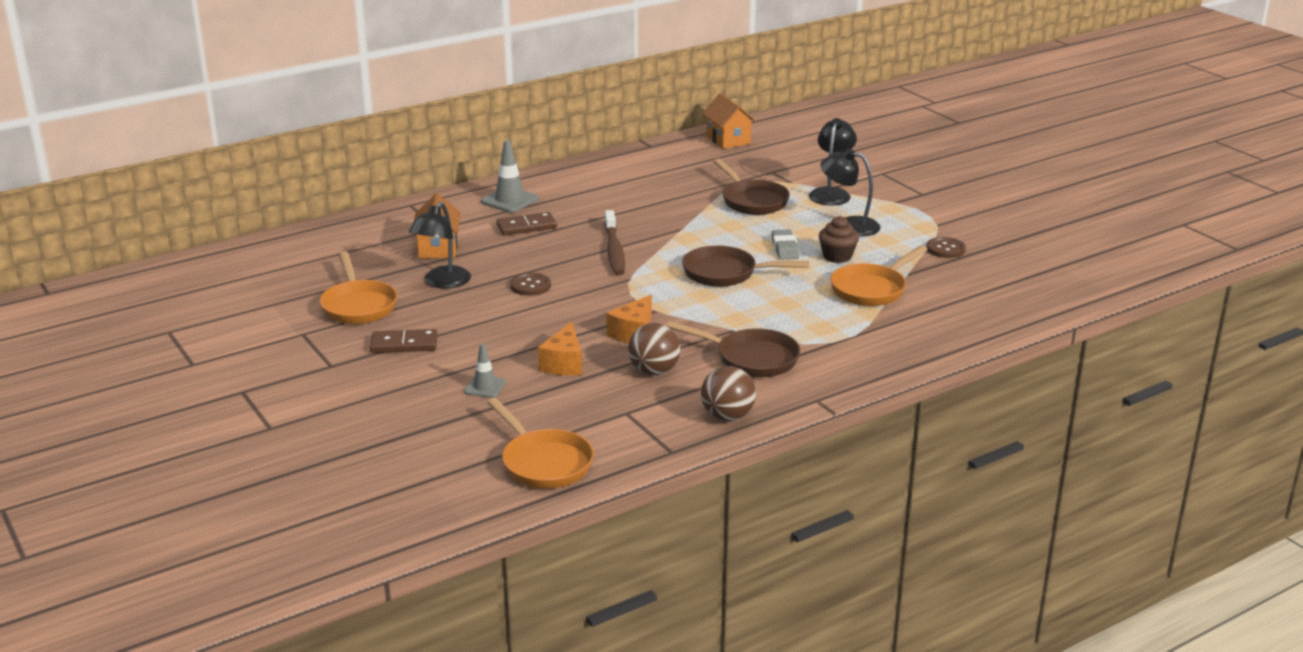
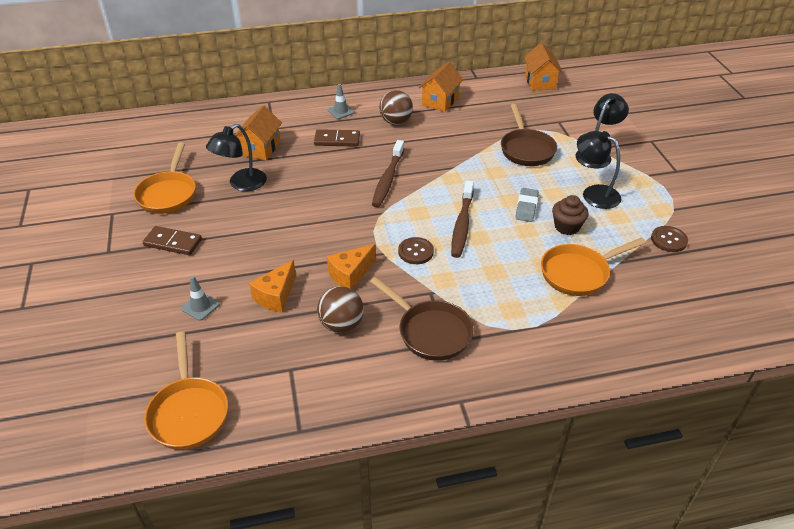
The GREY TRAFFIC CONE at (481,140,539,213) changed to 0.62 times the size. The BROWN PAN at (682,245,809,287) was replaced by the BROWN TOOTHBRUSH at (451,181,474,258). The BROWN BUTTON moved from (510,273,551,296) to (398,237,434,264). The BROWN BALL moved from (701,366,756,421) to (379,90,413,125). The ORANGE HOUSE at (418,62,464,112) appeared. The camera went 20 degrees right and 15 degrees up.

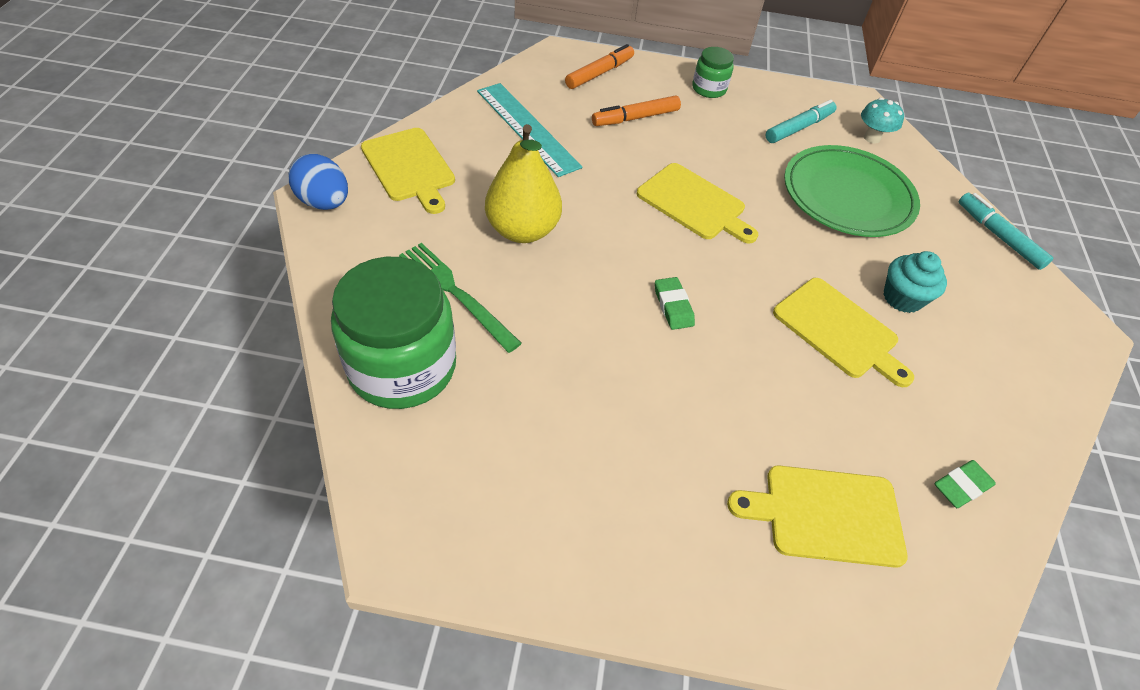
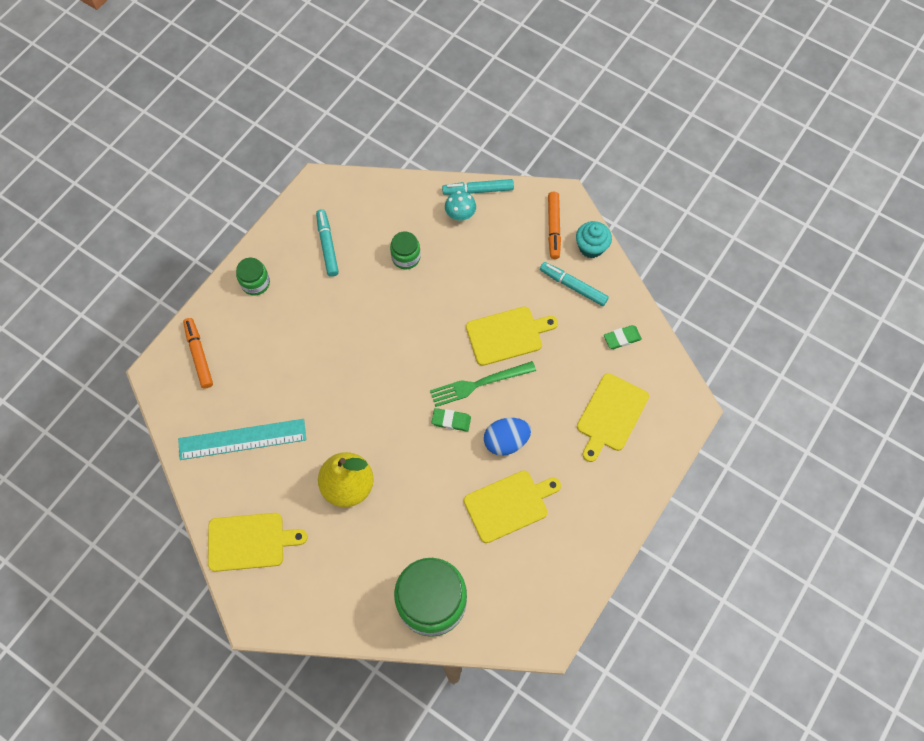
The ORANGE MARKER moved from (592,96,681,126) to (548,192,561,259). The TURQUOISE MUSHROOM moved from (861,98,904,144) to (445,191,476,222). The GREEN PLATE at (784,145,920,237) was replaced by the GREEN JAR at (390,231,421,269). The BLUE EGG moved from (289,154,348,210) to (484,418,531,456). The YELLOW CUTTING BOARD moved from (637,163,758,243) to (464,470,561,543). The GREEN FORK moved from (399,243,522,353) to (430,361,536,407). The TURQUOISE CUPCAKE moved from (883,251,947,313) to (576,221,612,258). The GREEN ERASER at (934,460,996,508) turned 75 degrees clockwise. The TURQUOISE MARKER at (540,262,609,306) appeared. The camera went 60 degrees left and 15 degrees up.

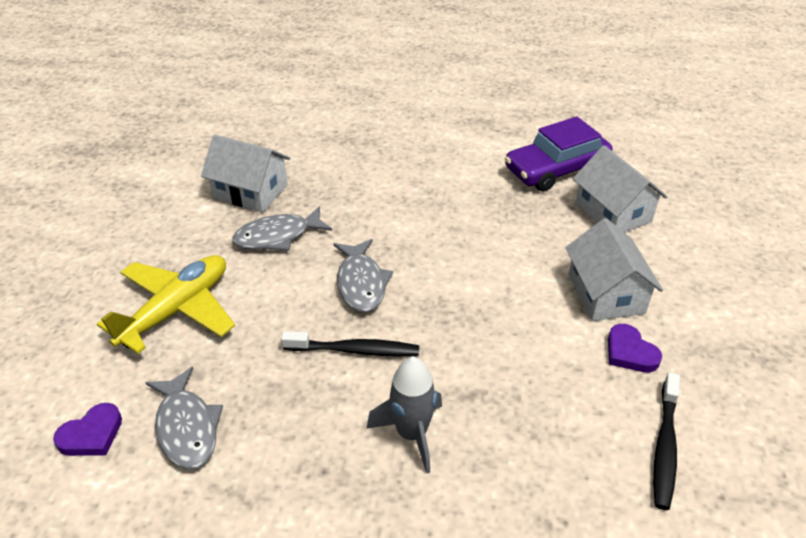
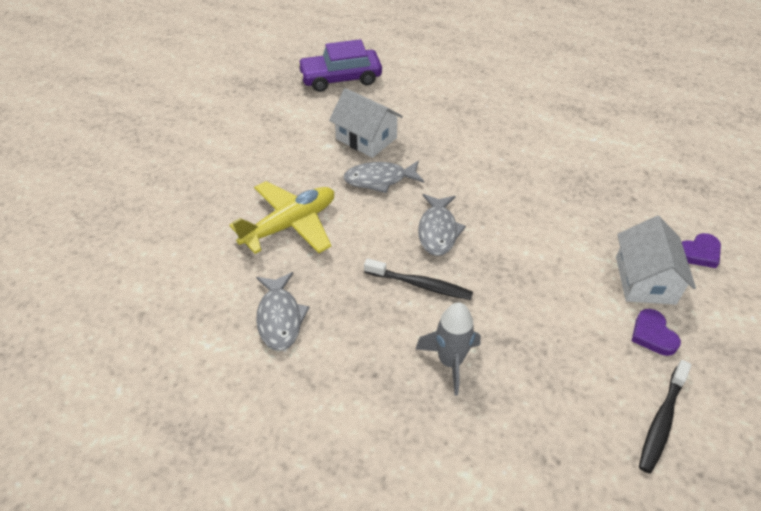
The PURPLE CAR moved from (505,116,612,192) to (297,39,382,92). The WHITE HOUSE at (573,145,667,233) disappeared. The PURPLE HEART moved from (53,403,122,456) to (682,233,721,268). The camera went 15 degrees right and 5 degrees up.

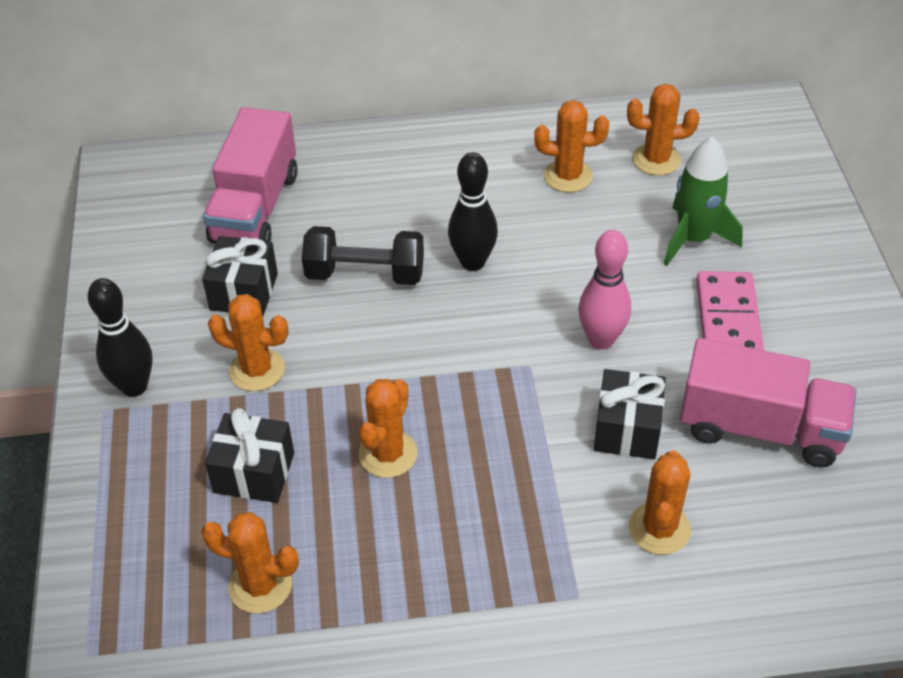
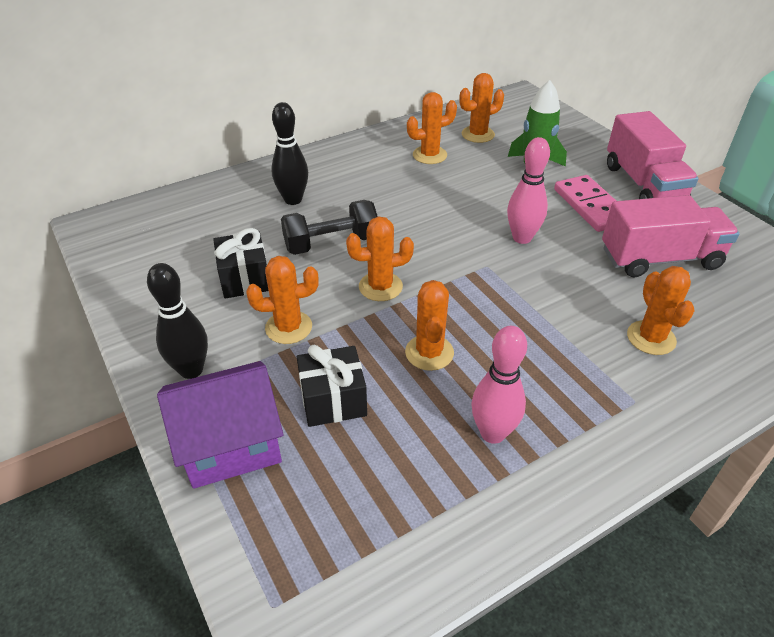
The PINK TRUCK moved from (203,107,297,243) to (607,111,698,199). The BLACK BOWLING PIN moved from (448,152,498,271) to (271,102,308,205). The BLACK GIFT at (594,369,666,459) disappeared. The ORANGE CACTUS moved from (201,512,299,614) to (346,217,414,301). The PINK BOWLING PIN at (471,326,527,444) appeared. The PURPLE HOUSE at (157,361,283,489) appeared. The camera went 25 degrees left and 5 degrees down.

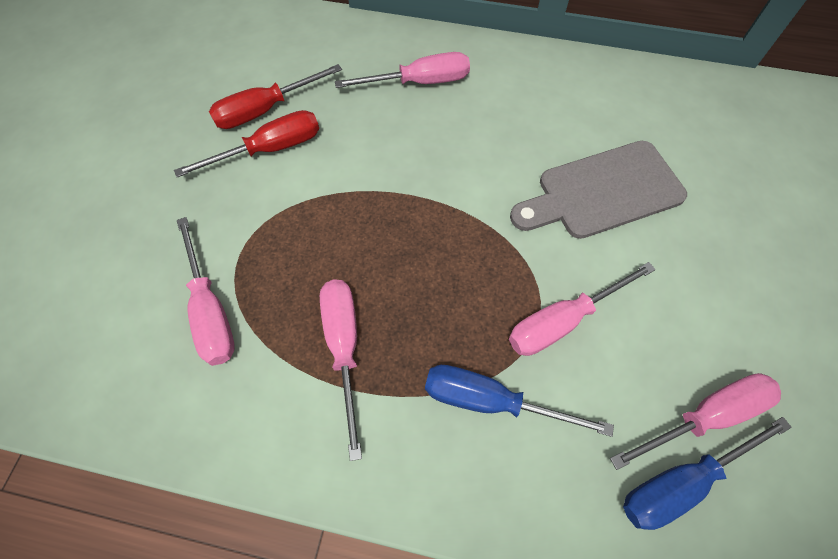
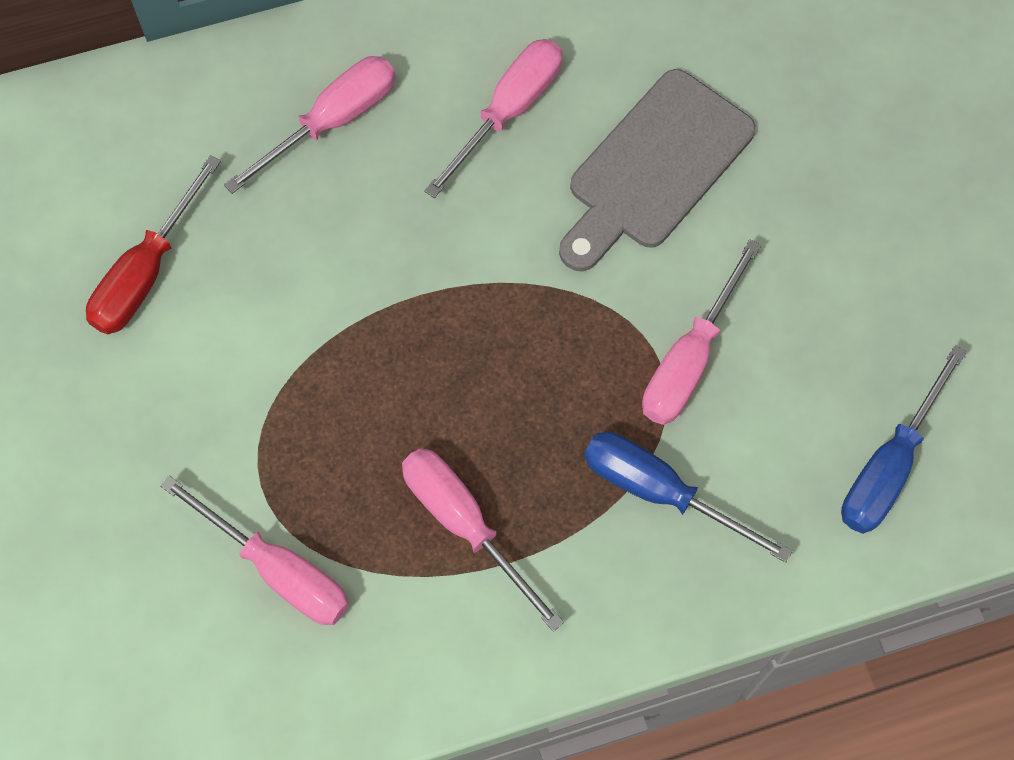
The RED SCREWDRIVER at (174,110,319,177) disappeared. The BLUE SCREWDRIVER at (425,365,614,437) turned 45 degrees clockwise. The PINK SCREWDRIVER moved from (610,373,781,470) to (424,39,562,198). The camera went 30 degrees left and 5 degrees up.

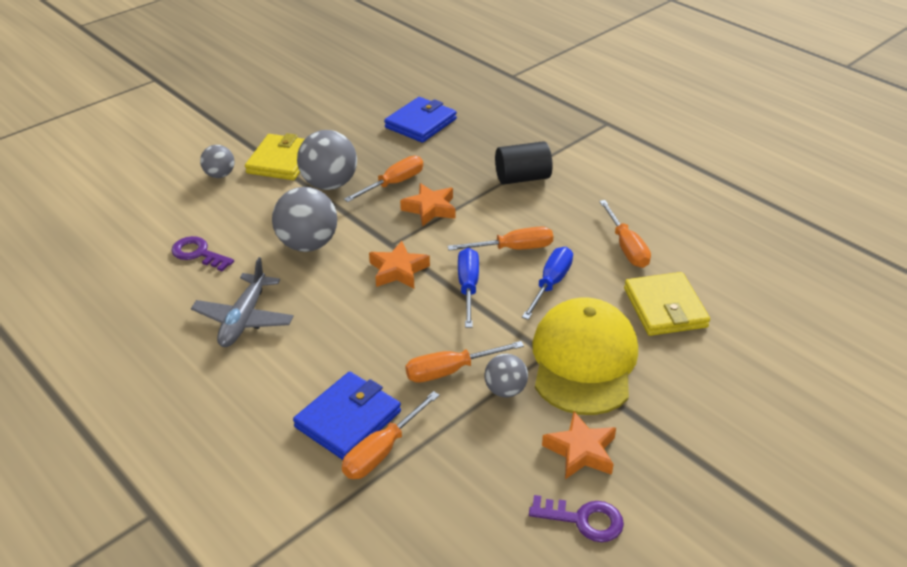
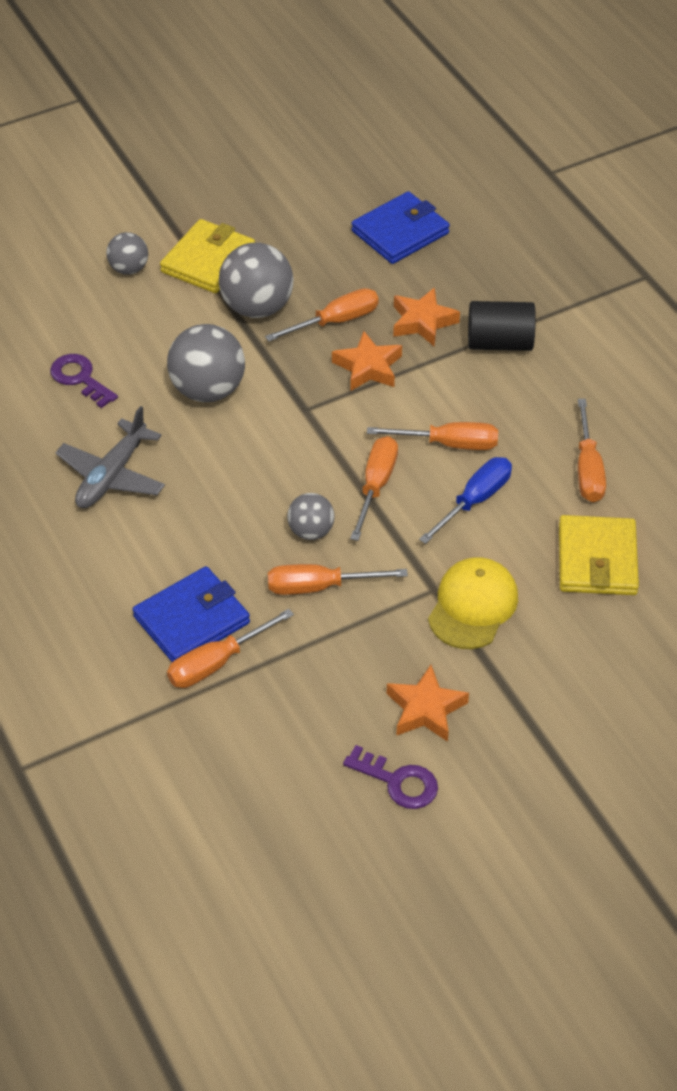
The ORANGE STAR moved from (369,241,430,288) to (393,287,460,347). The BLUE SCREWDRIVER at (458,248,479,328) became the ORANGE SCREWDRIVER at (350,436,398,541). The YELLOW CAP at (532,297,638,415) changed to 0.65 times the size. The GREY BALL moved from (484,354,528,398) to (287,493,335,540). The camera went 15 degrees right and 10 degrees up.

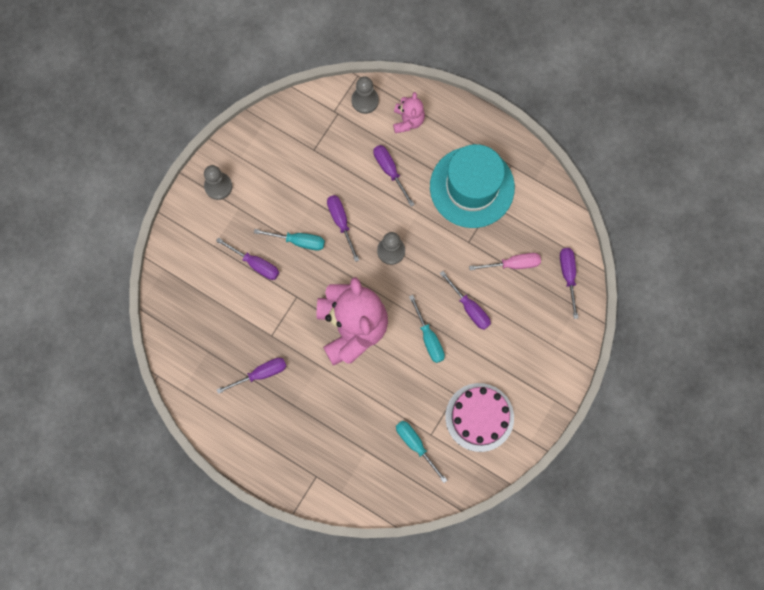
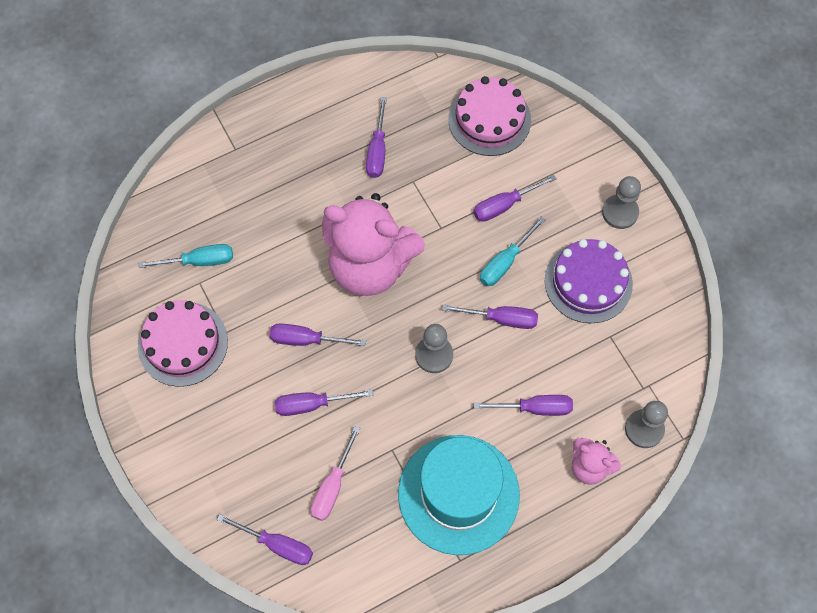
The TURQUOISE SCREWDRIVER at (409,295,445,363) became the PURPLE SCREWDRIVER at (269,324,366,346). The PINK CAKE at (448,76,531,156) appeared. The PURPLE CAKE at (545,239,633,323) appeared. The camera went 120 degrees right and 10 degrees down.

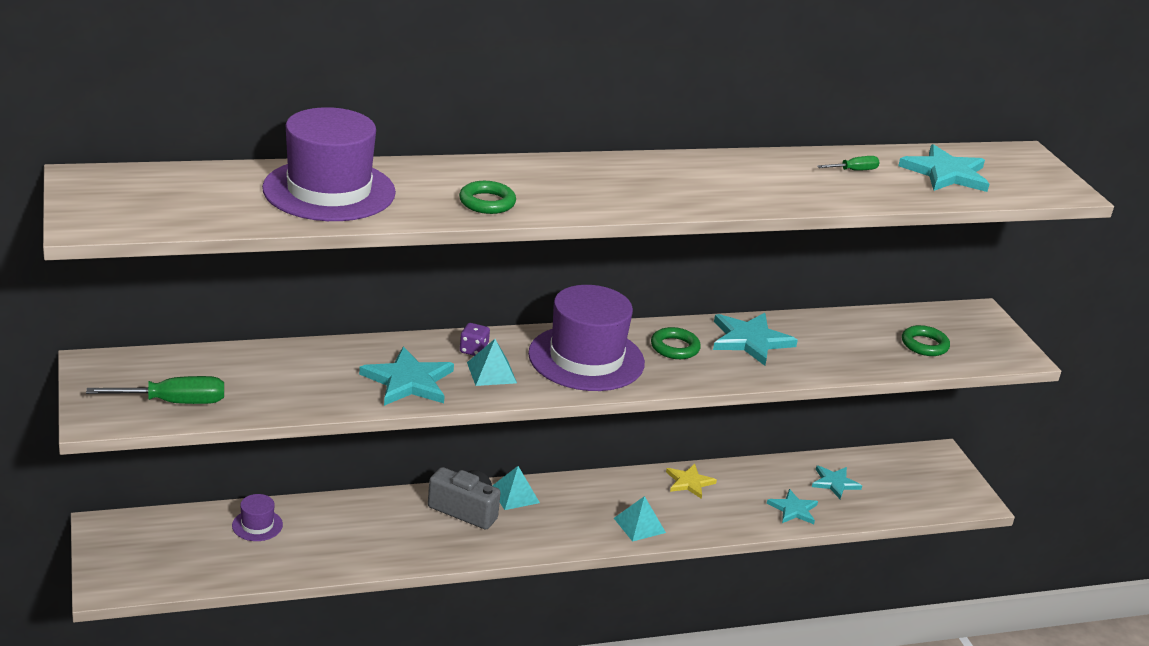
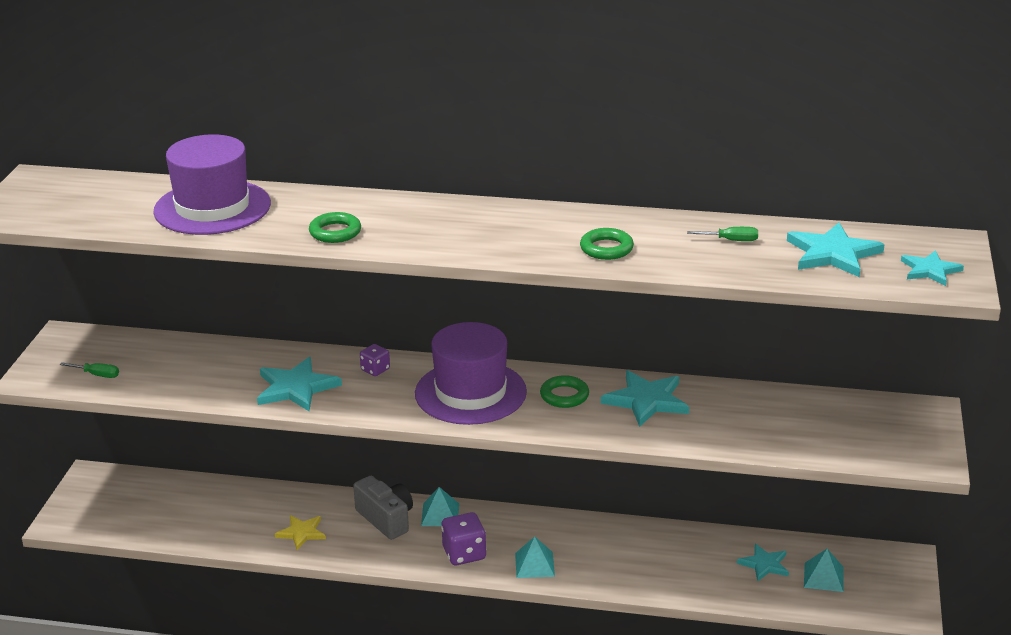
The GREEN RING moved from (902,325,950,356) to (580,228,634,260). The TURQUOISE PYRAMID moved from (467,339,517,386) to (804,549,844,592). The GREEN SCREWDRIVER at (86,376,224,404) changed to 0.56 times the size. The YELLOW STAR moved from (666,464,717,499) to (275,515,326,550). The TURQUOISE STAR moved from (767,489,818,524) to (901,250,964,286). The PURPLE HAT at (232,494,283,541) disappeared. The PURPLE DICE at (441,512,486,565) appeared. The camera went 30 degrees right and 0 degrees up.

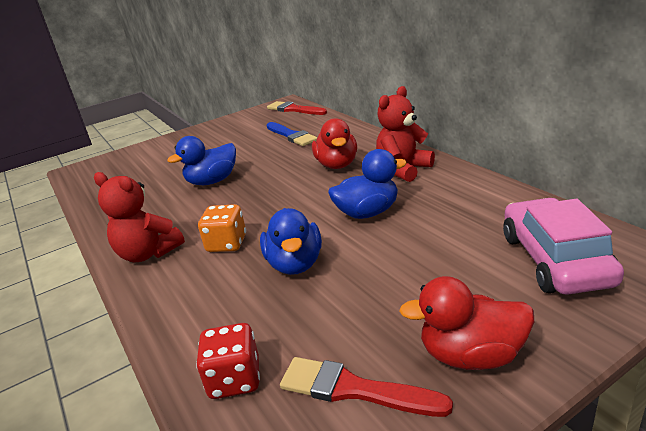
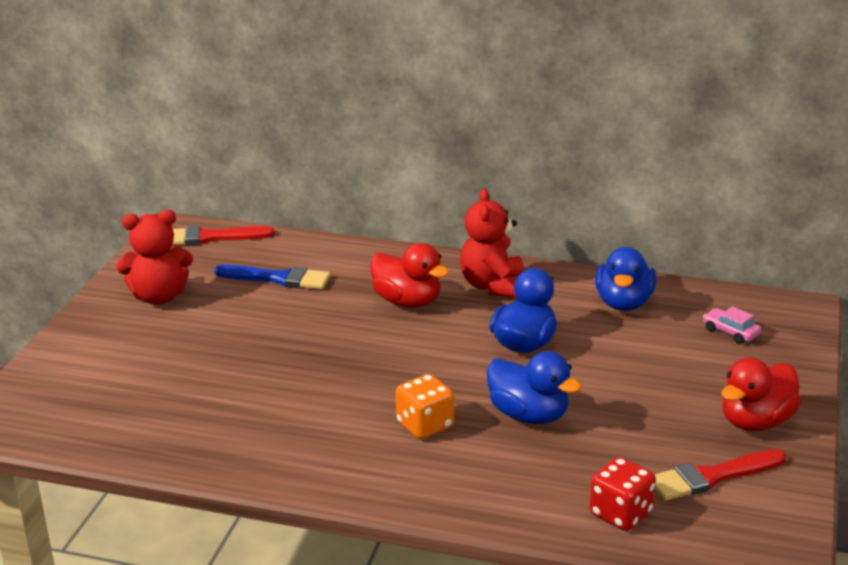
The BLUE DUCK moved from (167,136,236,185) to (595,247,656,311). The RED TEDDY BEAR moved from (94,172,185,262) to (117,210,193,305). The PINK CAR at (503,198,624,295) changed to 0.43 times the size. The camera went 45 degrees left and 0 degrees up.

